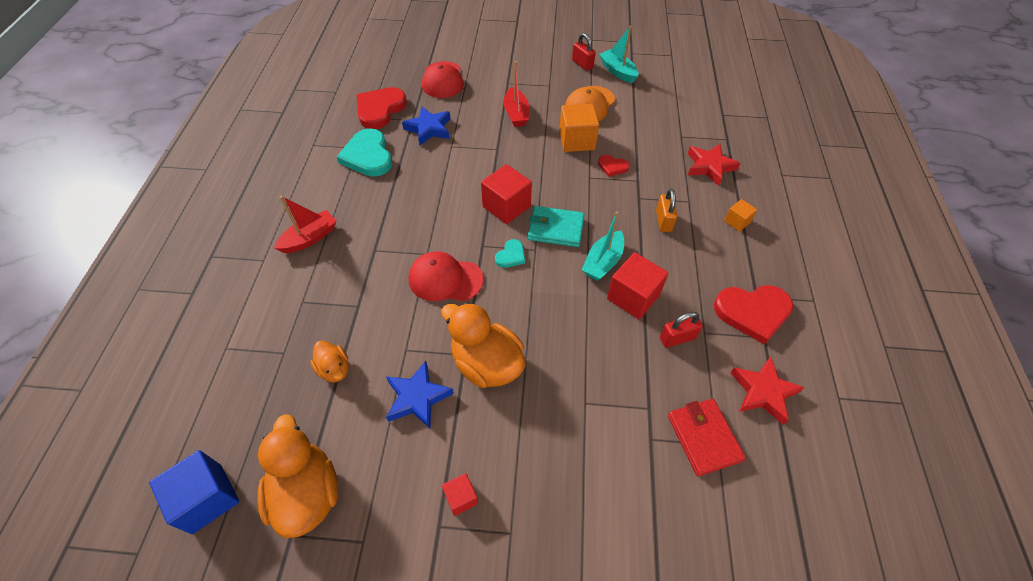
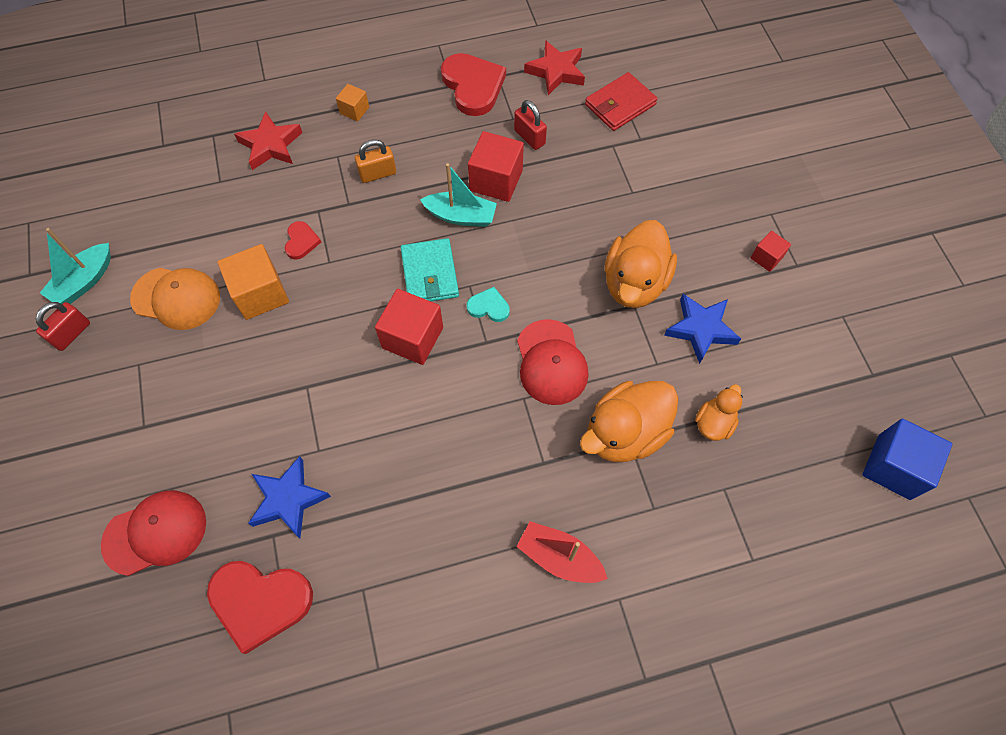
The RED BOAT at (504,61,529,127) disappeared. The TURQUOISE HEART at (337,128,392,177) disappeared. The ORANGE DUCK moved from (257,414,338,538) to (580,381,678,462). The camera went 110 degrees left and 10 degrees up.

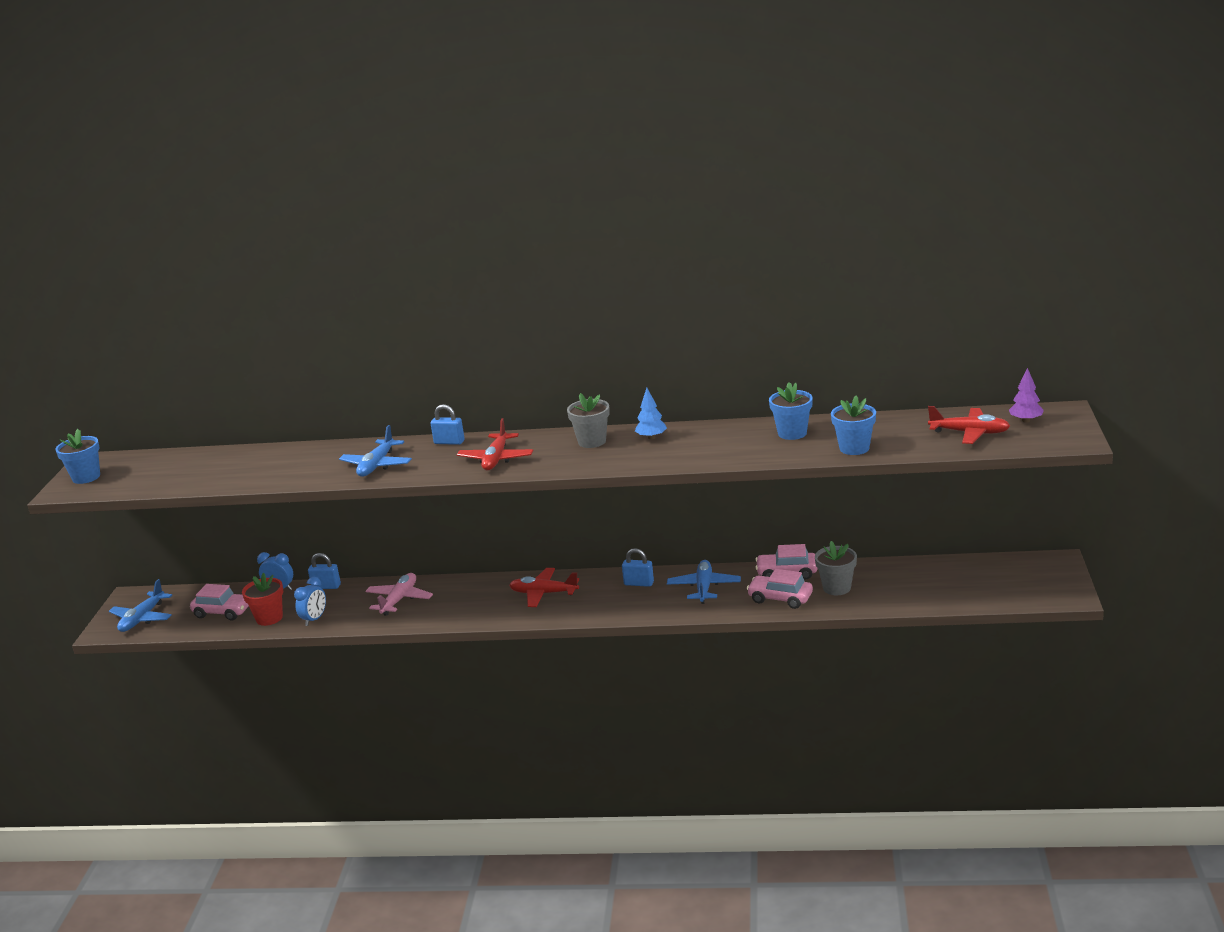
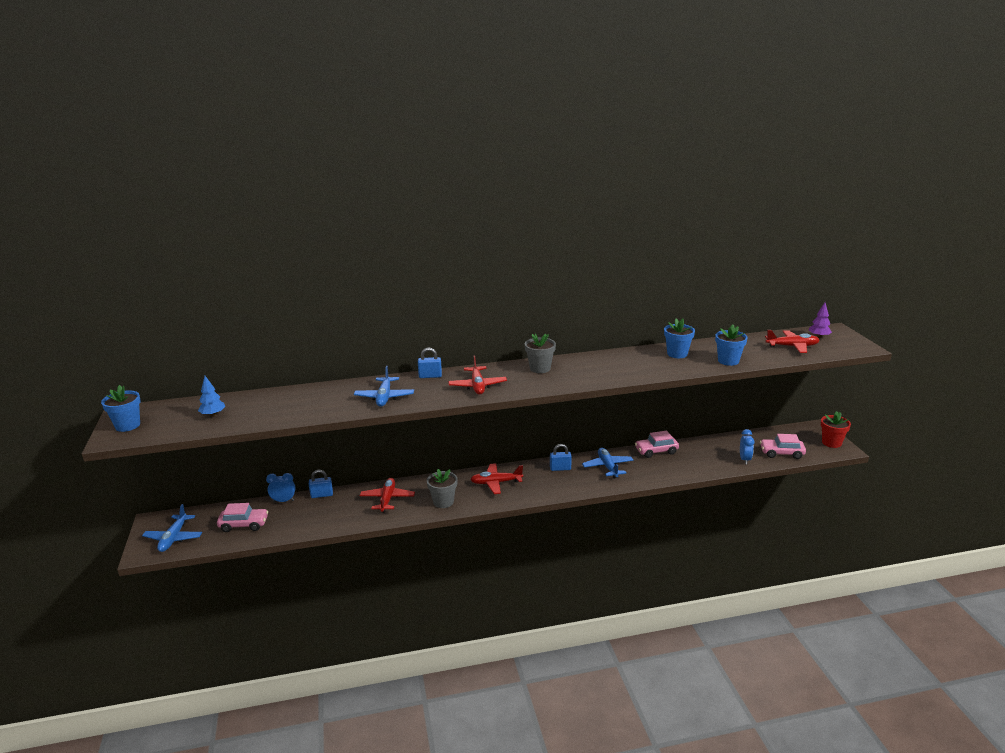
The BLUE TREE moved from (635,388,667,439) to (198,376,225,416). The GREY FLOWER POT moved from (815,541,857,595) to (427,469,458,508). The PINK CAR moved from (747,569,813,609) to (760,434,806,459). The RED FLOWER POT moved from (242,573,283,626) to (821,411,851,448). The PINK PLANE at (365,573,433,616) became the RED PLANE at (360,478,415,513). The BLUE CLOCK moved from (294,577,326,626) to (740,429,754,464). The camera went 20 degrees left and 0 degrees up.

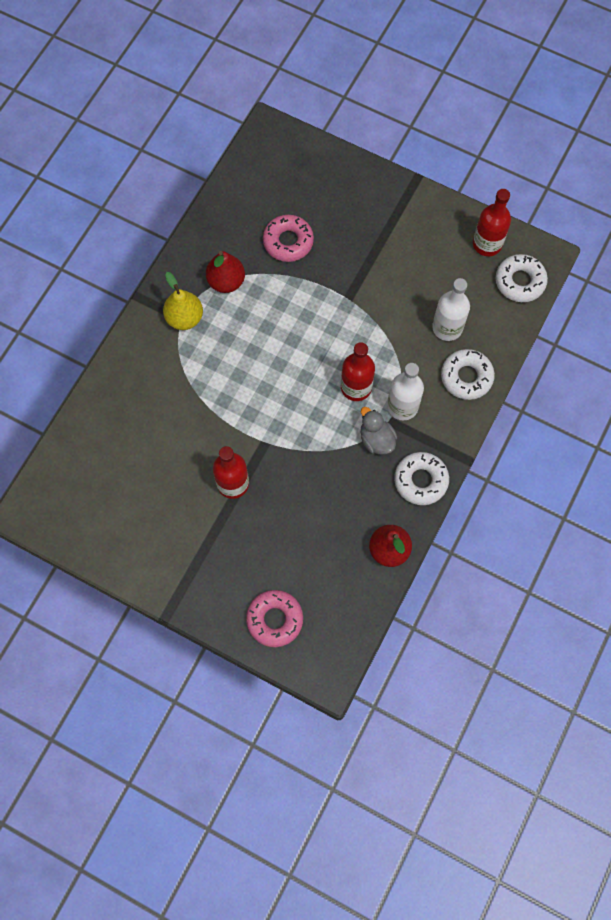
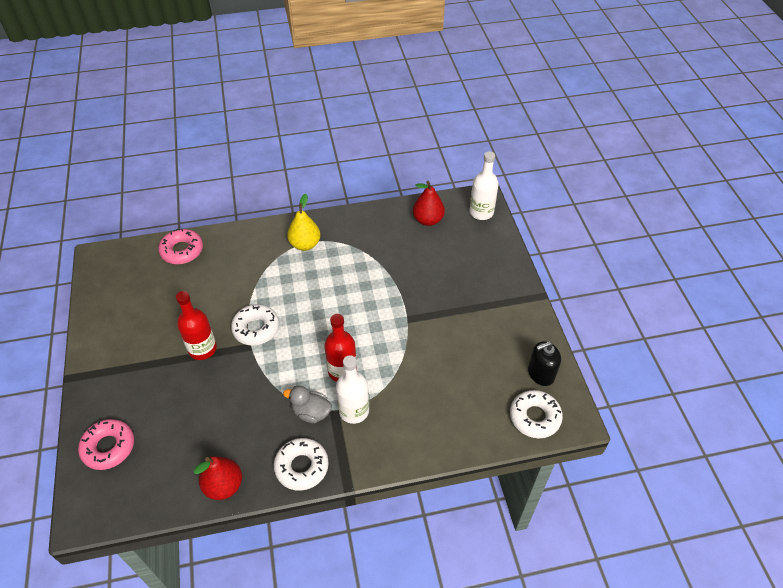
The RED BOTTLE at (473,189,511,256) was replaced by the BLACK SOAP DISPENSER at (528,341,561,386). The PINK DONUT moved from (263,215,314,262) to (158,229,203,264). The RED PEAR moved from (206,251,245,293) to (413,181,445,226). The WHITE BOTTLE moved from (432,278,470,341) to (469,151,498,220). The WHITE DONUT moved from (441,349,495,400) to (231,304,279,346). The GREY DUCK at (361,407,397,455) turned 90 degrees counterclockwise. The camera went 50 degrees right and 20 degrees down.

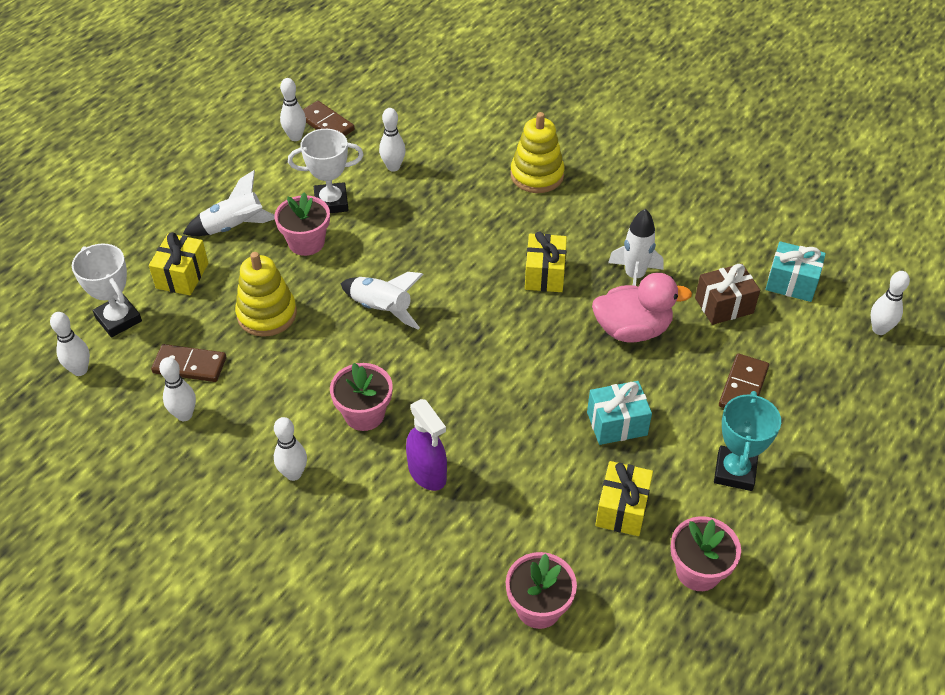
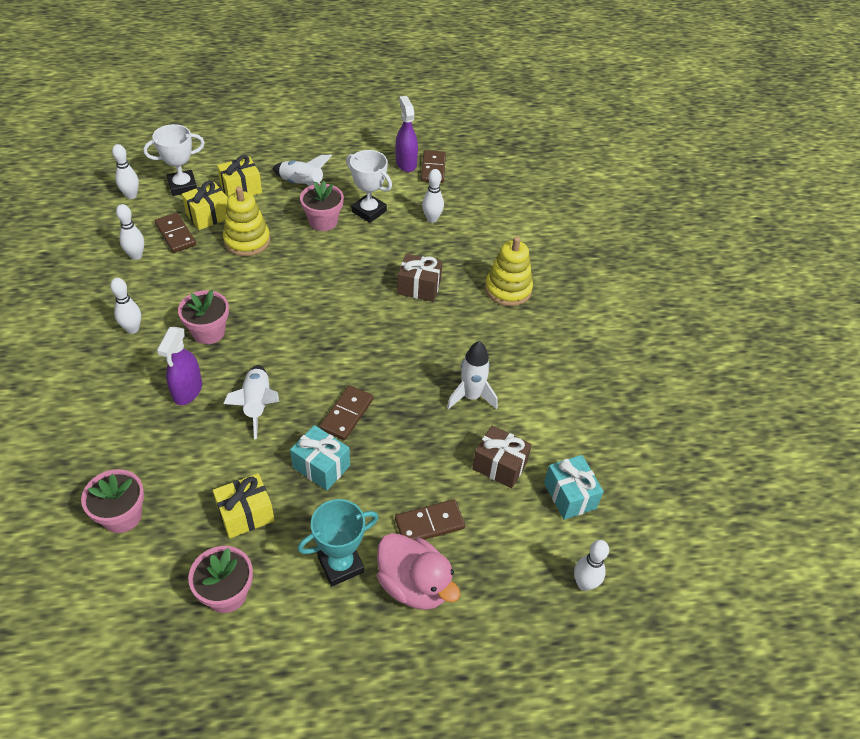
The WHITE BOWLING PIN at (280,78,306,141) was replaced by the PURPLE SPRAY BOTTLE at (396,96,418,172). The YELLOW GIFT moved from (525,232,567,292) to (182,181,228,230). The WHITE TROPHY at (72,244,142,337) turned 60 degrees clockwise. The WHITE ROCKET moved from (340,272,423,330) to (223,365,279,439). The PINK DUCK moved from (592,273,692,342) to (377,533,460,610). The BROWN GIFT at (397,254,442,302) appeared. The BROWN DOMINO at (320,385,373,440) appeared. The camera went 45 degrees right and 0 degrees up.

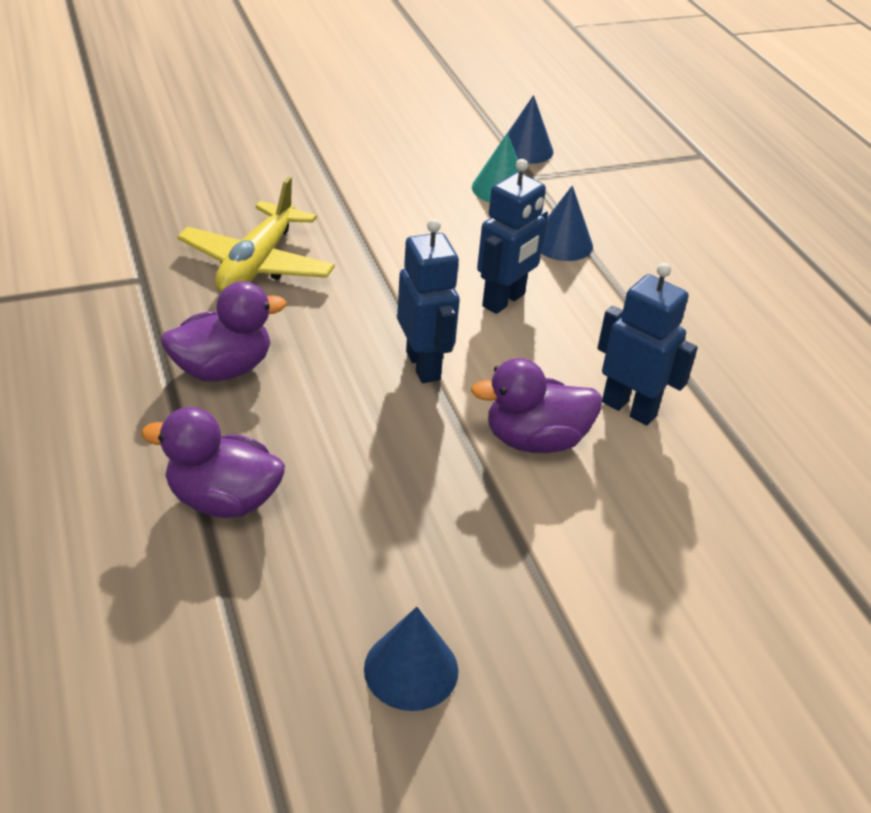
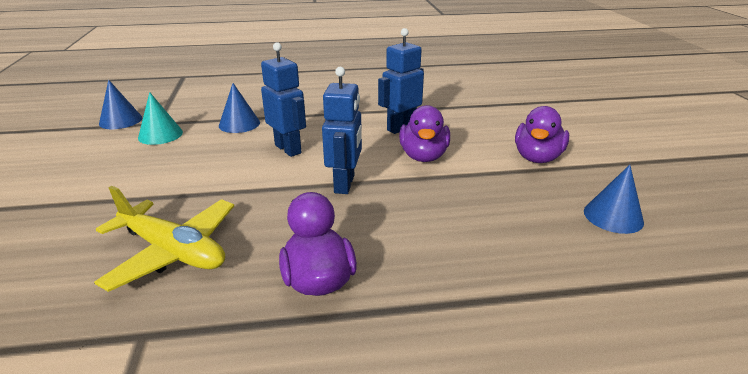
The BLUE ROBOT at (397,219,460,383) turned 105 degrees clockwise. The PURPLE DUCK moved from (141,407,285,518) to (515,106,569,163). The camera went 75 degrees left and 10 degrees down.

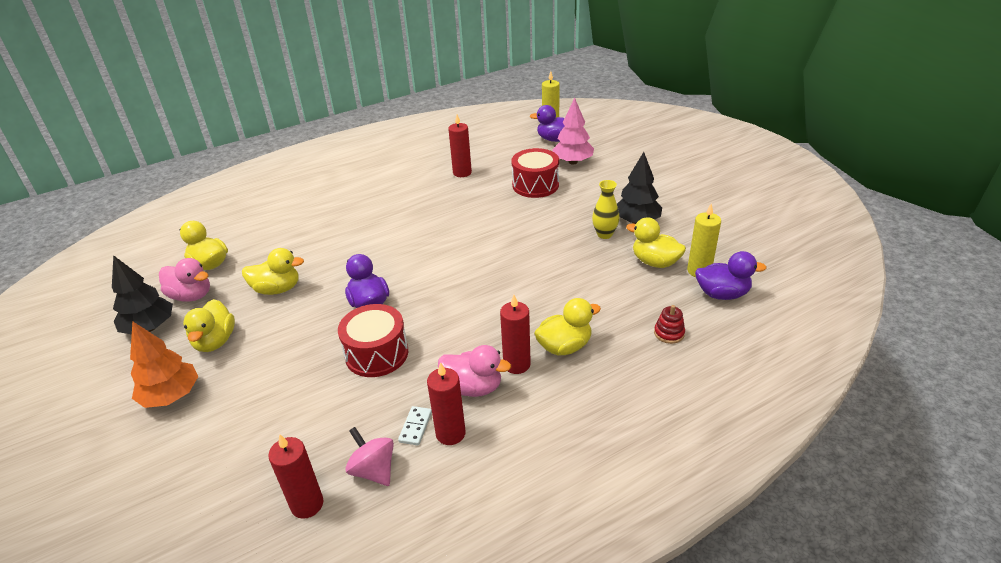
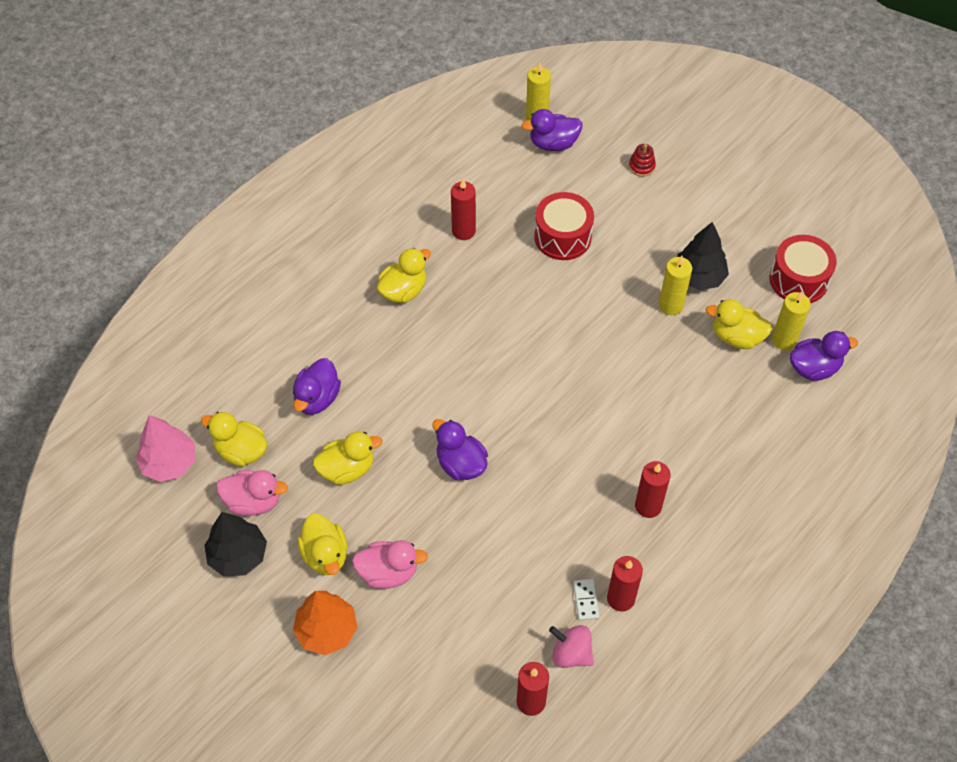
The PINK TREE moved from (552,98,594,164) to (136,415,195,482). The YELLOW VASE at (592,180,620,239) was replaced by the YELLOW CANDLE at (659,256,692,315). The YELLOW DUCK moved from (534,298,601,356) to (377,248,431,303). The RED DRUM moved from (338,304,408,377) to (770,235,837,303). The RED STACKING TOY moved from (654,305,685,344) to (629,144,656,177). The PINK DUCK moved from (438,345,511,397) to (352,540,428,589). The PURPLE DUCK at (293,358,341,415) appeared. The camera went 20 degrees left and 20 degrees up.

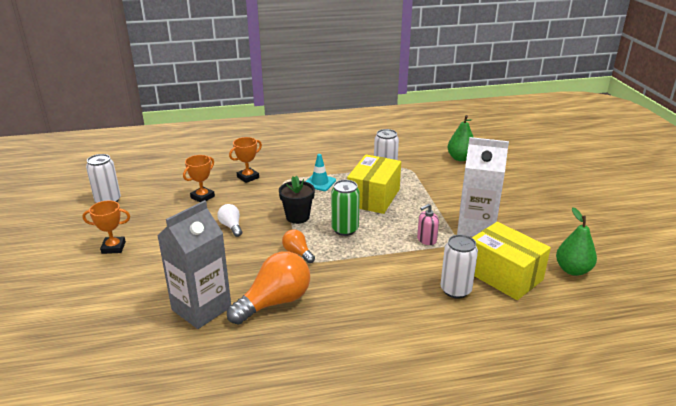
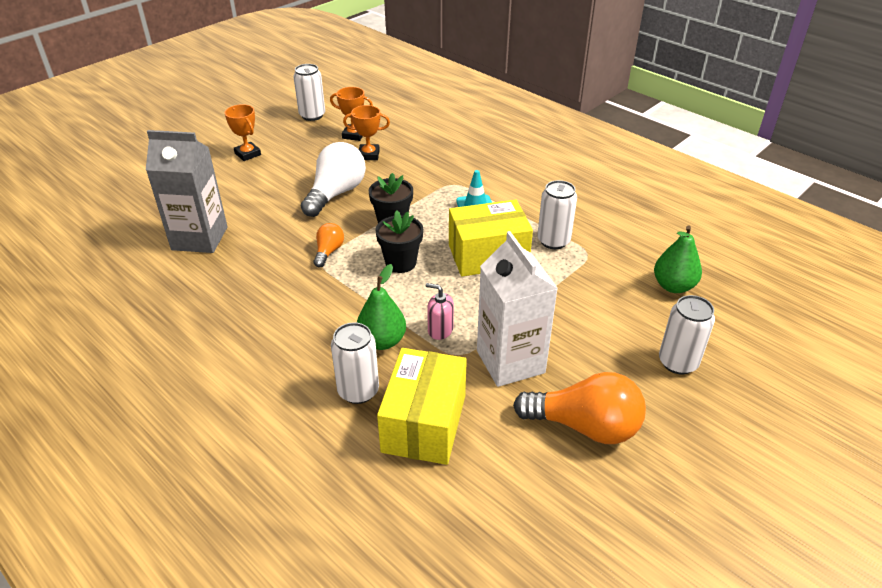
The ORANGE TROPHY moved from (229,137,262,183) to (330,87,373,141). The GREEN CAN at (331,180,360,236) was replaced by the BLACK FLOWER POT at (375,210,423,273). The WHITE LIGHT BULB at (217,204,242,237) changed to 1.95 times the size. The GREEN PEAR moved from (556,208,597,276) to (357,264,406,350). The ORANGE LIGHT BULB moved from (227,251,310,325) to (513,372,646,444). The WHITE CAN at (659,295,715,374) appeared. The camera went 55 degrees right and 10 degrees up.

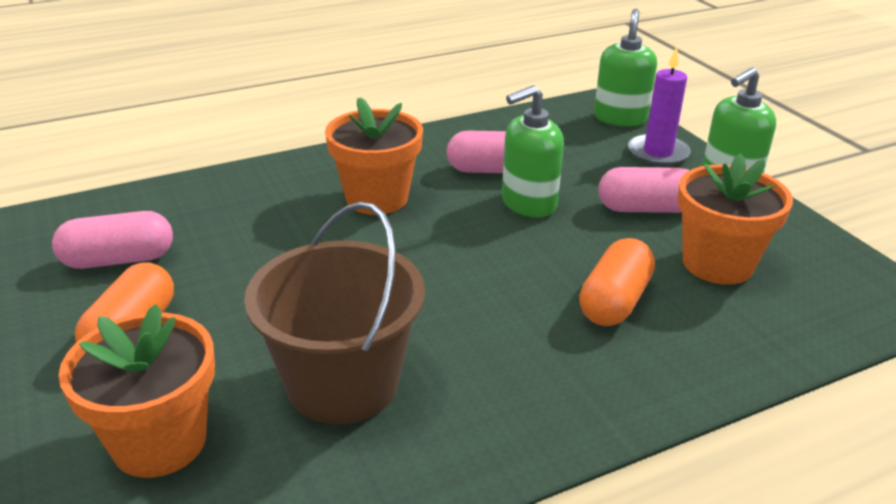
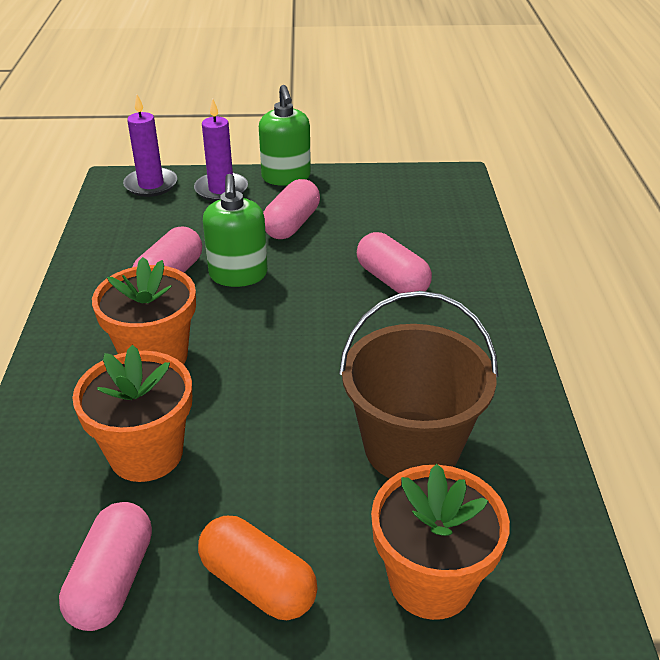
The GREEN SOAP DISPENSER at (594,9,657,126) was replaced by the PURPLE CANDLE at (123,95,177,197). The ORANGE FLOWER POT moved from (678,153,793,285) to (72,345,192,482). The ORANGE CAPSULE at (579,238,655,326) became the PINK CAPSULE at (357,232,432,293). The camera went 65 degrees left and 5 degrees up.

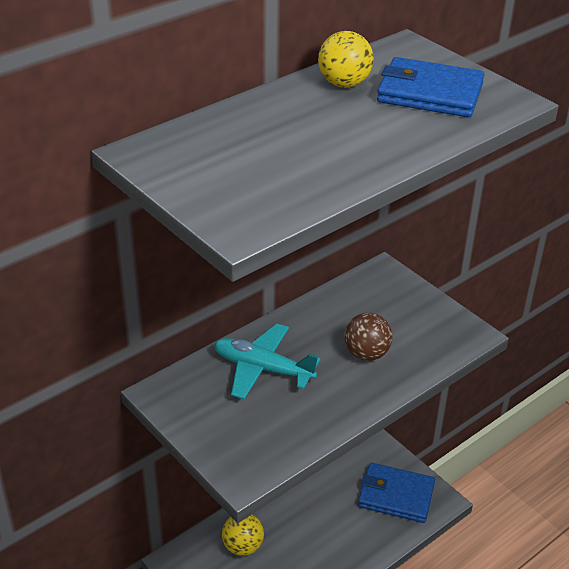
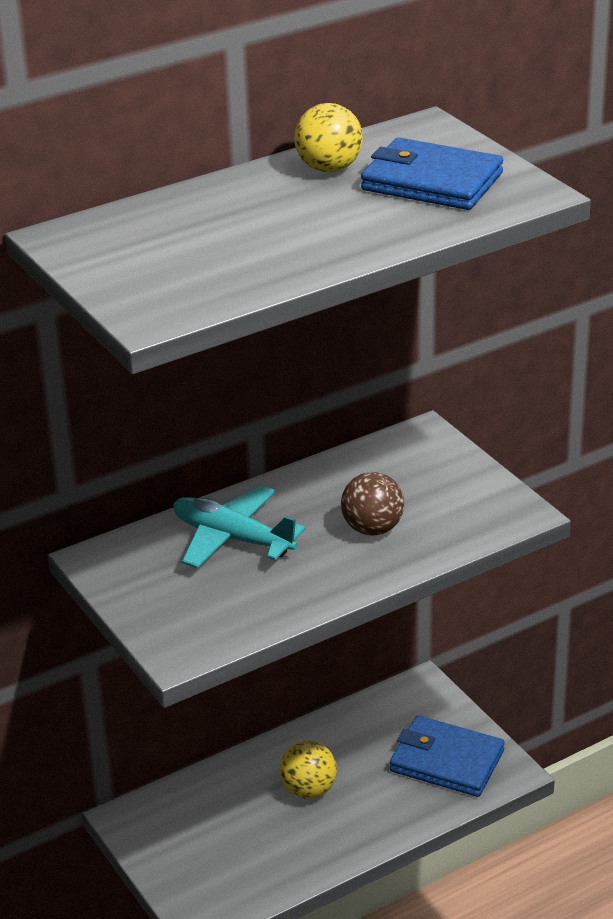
The YELLOW BALL moved from (222,515,264,556) to (280,741,337,799). The camera went 10 degrees right and 5 degrees down.

